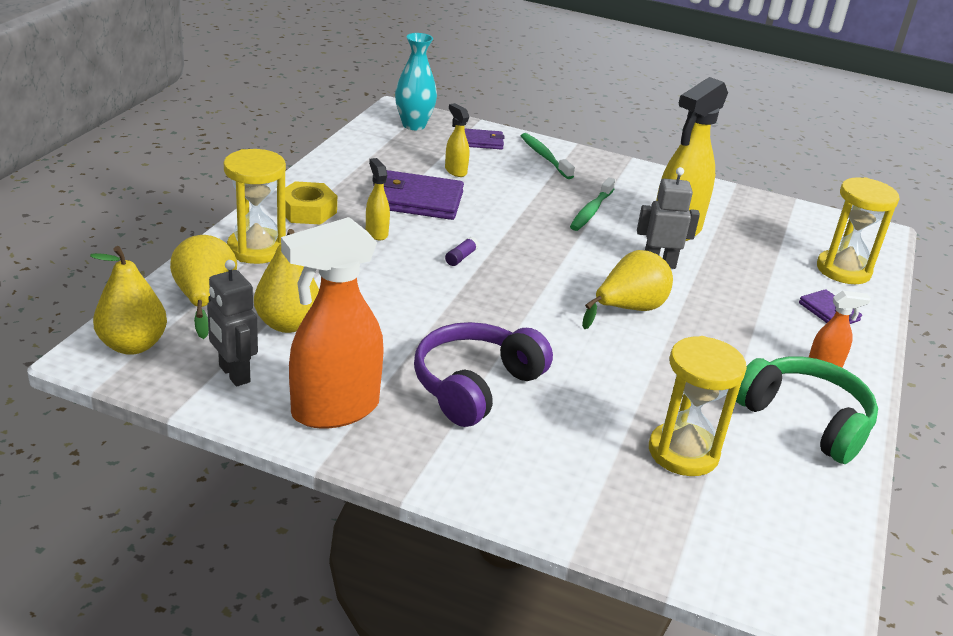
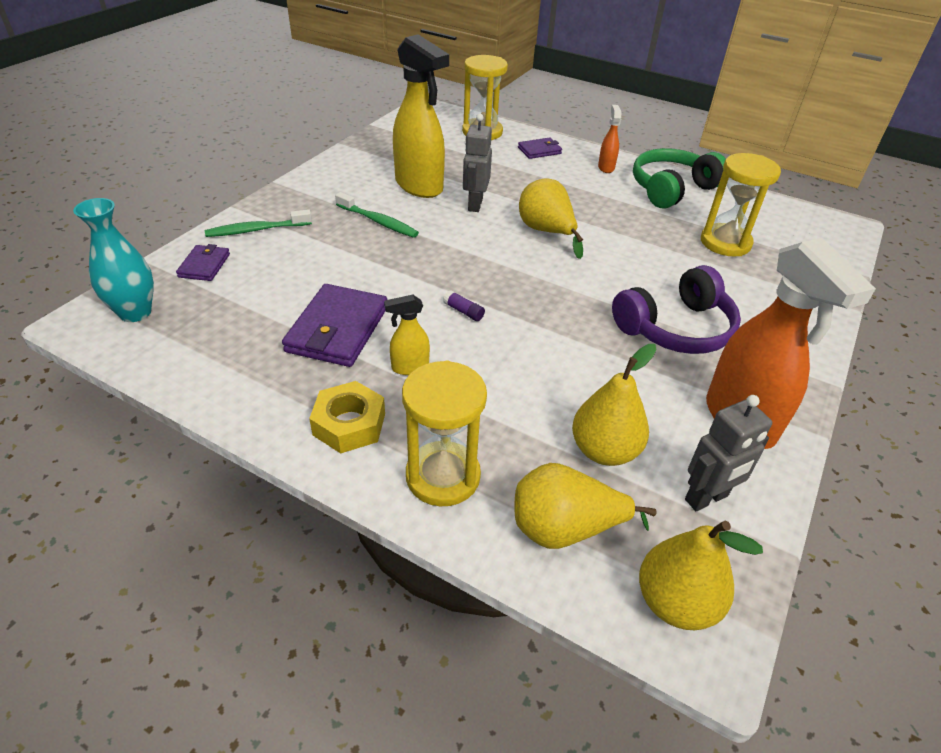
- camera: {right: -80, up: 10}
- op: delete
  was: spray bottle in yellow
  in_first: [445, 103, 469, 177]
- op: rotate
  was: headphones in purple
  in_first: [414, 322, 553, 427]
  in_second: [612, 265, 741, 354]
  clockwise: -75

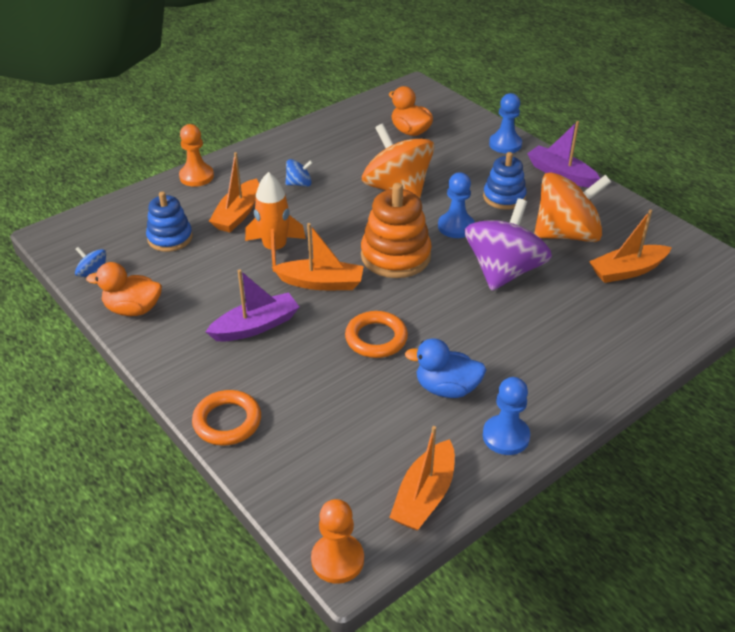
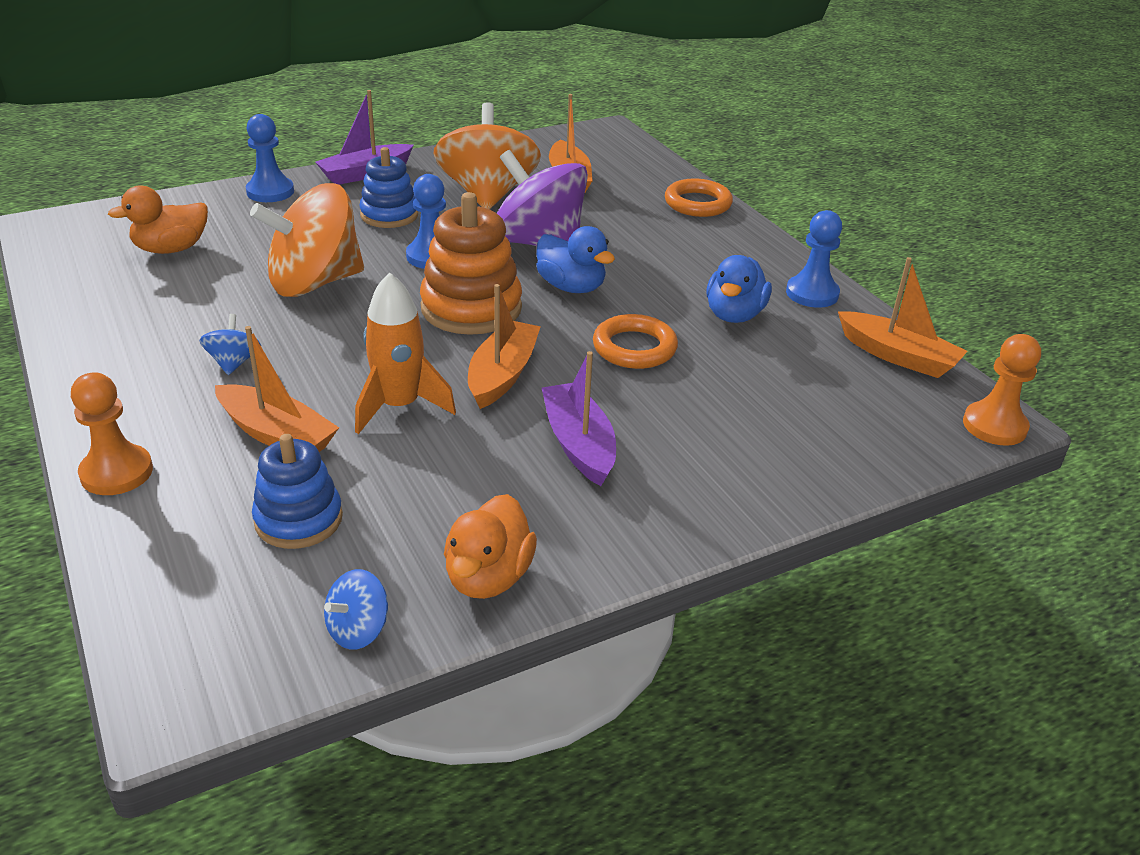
- camera: {right: -80, up: -5}
- op: move
  was: ring in orange
  in_first: [192, 390, 261, 446]
  in_second: [665, 179, 733, 217]
- op: insert
  now: duck in blue
  in_second: [536, 226, 615, 293]

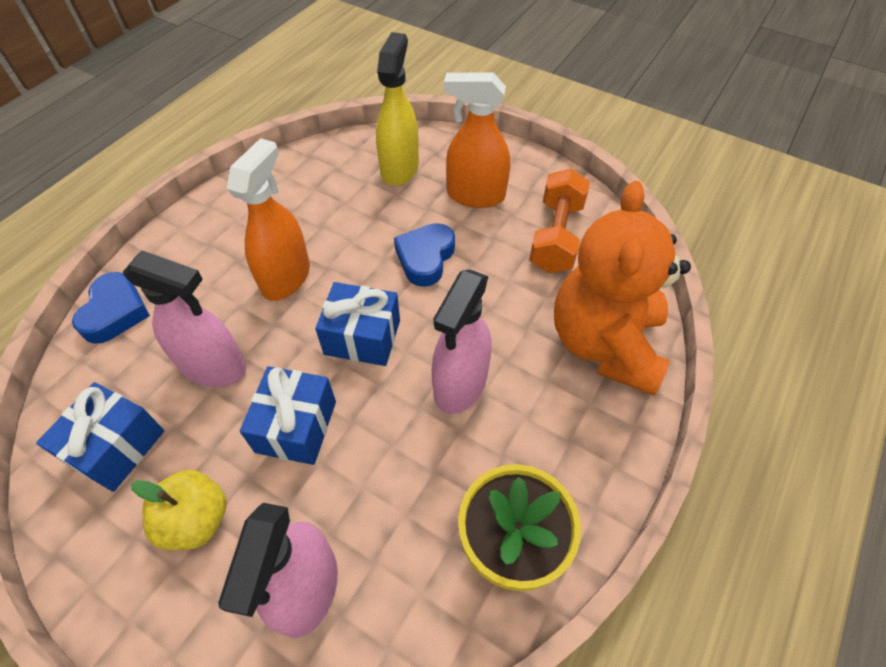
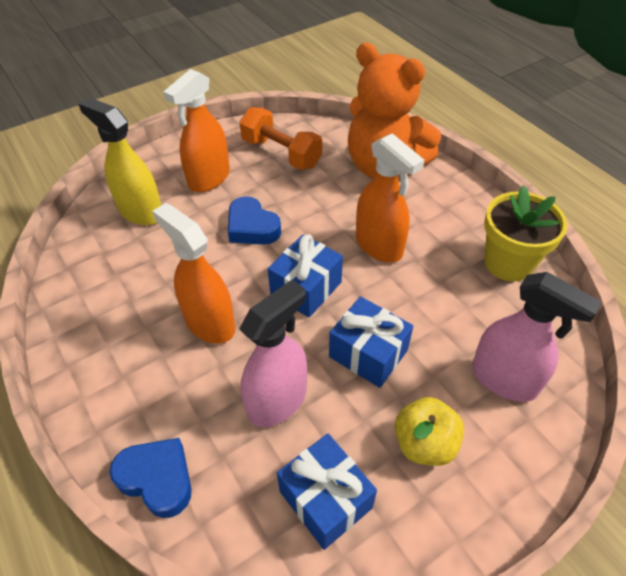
- camera: {right: -65, up: -5}
- op: recolor
  was: spray bottle in pink
  now: spray bottle in orange
  in_first: [432, 270, 491, 414]
  in_second: [356, 133, 425, 262]

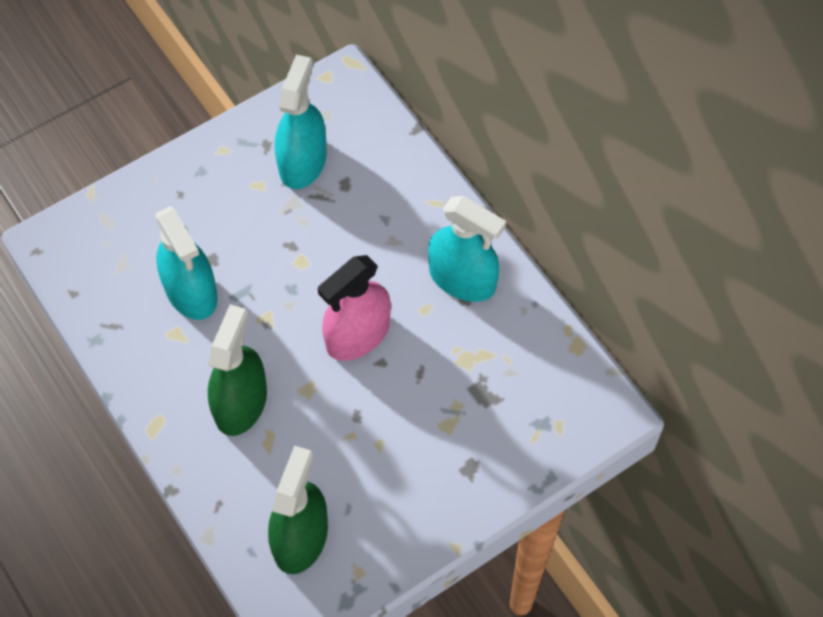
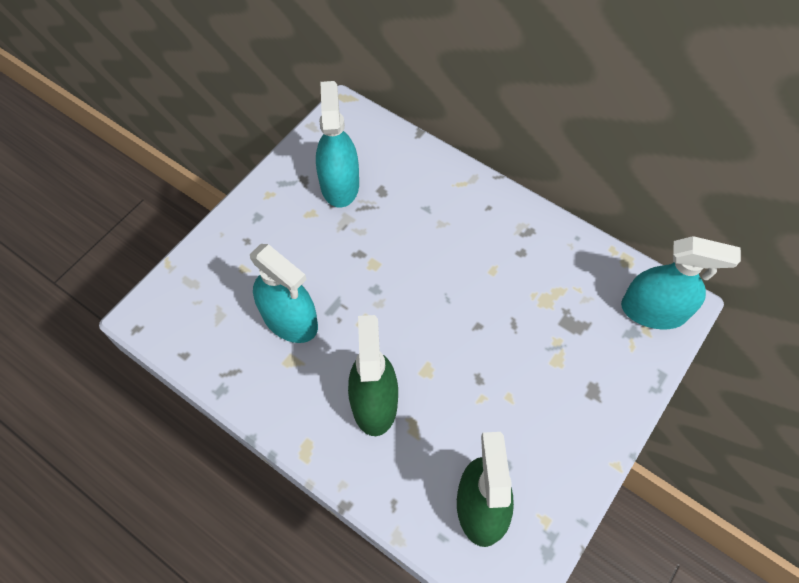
- camera: {right: -20, up: 0}
- op: move
  was: spray bottle in turquoise
  in_first: [428, 196, 506, 302]
  in_second: [621, 236, 741, 329]
- op: delete
  was: spray bottle in pink
  in_first: [318, 255, 391, 361]

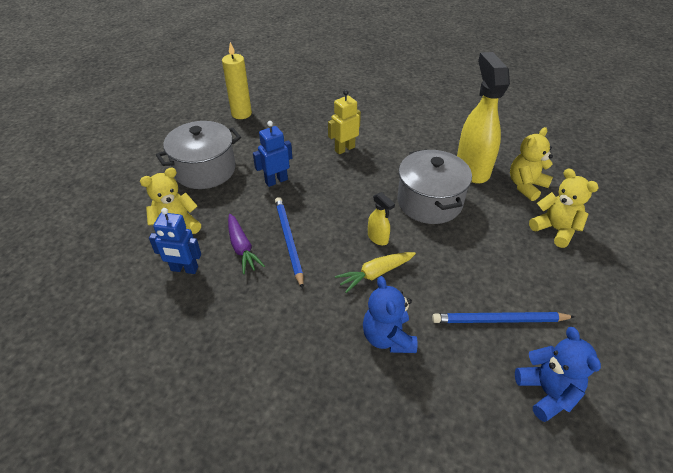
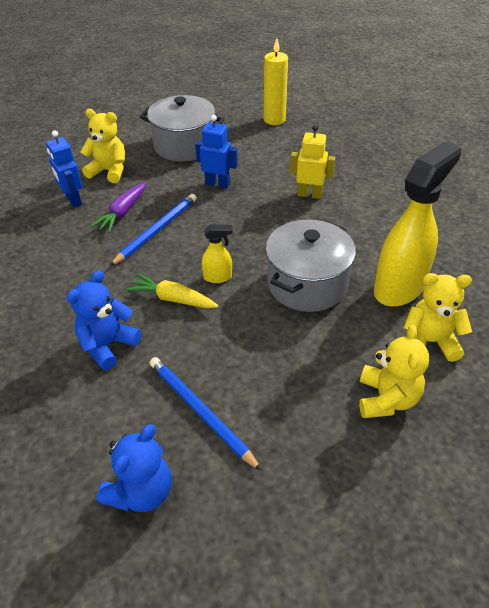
- camera: {right: 50, up: 0}
- op: rotate
  was: spray bottle in yellow
  in_first: [368, 192, 395, 245]
  in_second: [202, 224, 232, 283]
  clockwise: -105

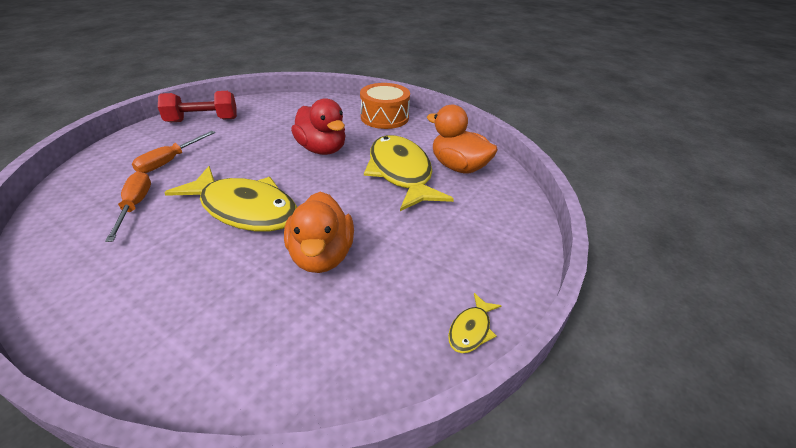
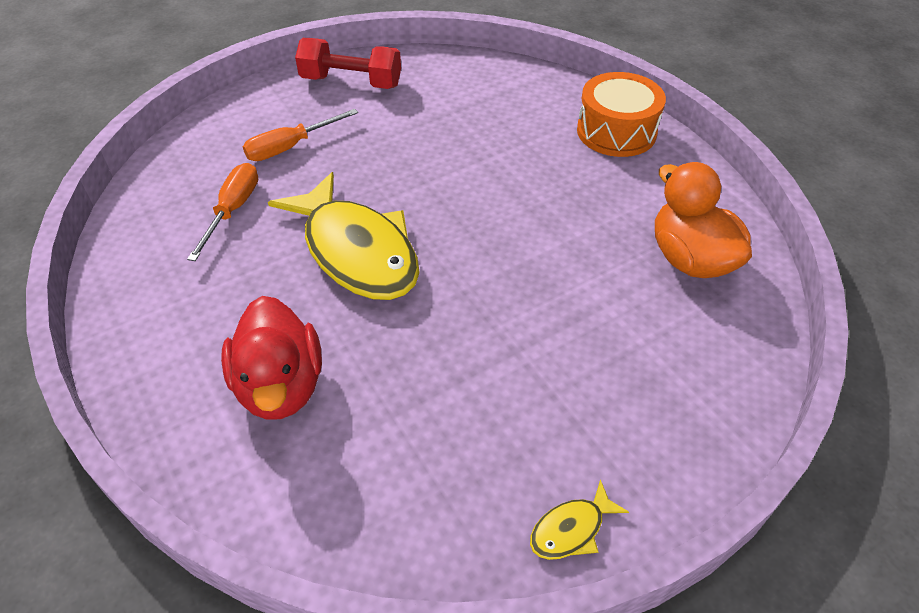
- camera: {right: 25, up: 10}
- op: move
  was: duck in red
  in_first: [291, 98, 346, 155]
  in_second: [221, 296, 322, 420]
- op: delete
  was: fish in yellow
  in_first: [364, 135, 454, 211]
- op: delete
  was: duck in orange
  in_first: [284, 192, 354, 273]

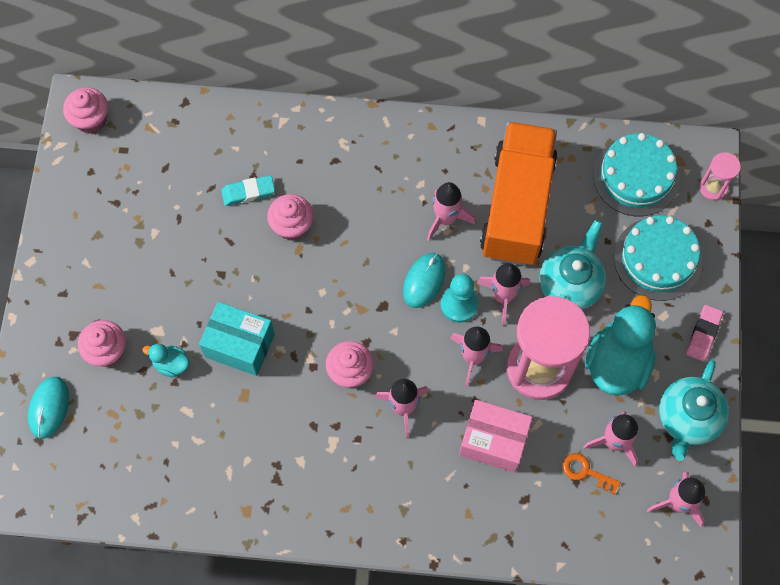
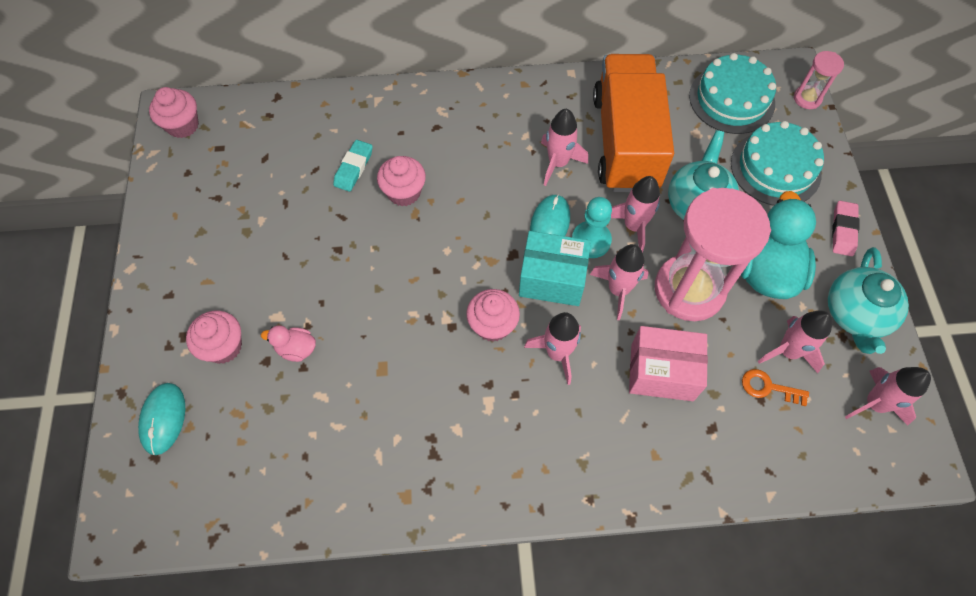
- camera: {right: -10, up: -5}
- op: rotate
  was: eraser in turquoise
  in_first: [221, 175, 275, 206]
  in_second: [333, 140, 373, 192]
  clockwise: -45
- op: move
  was: box in turquoise
  in_first: [199, 302, 275, 376]
  in_second: [519, 231, 591, 306]
- op: recolor
  was: duck in turquoise
  now: duck in pink
  in_first: [142, 343, 190, 377]
  in_second: [261, 325, 316, 362]

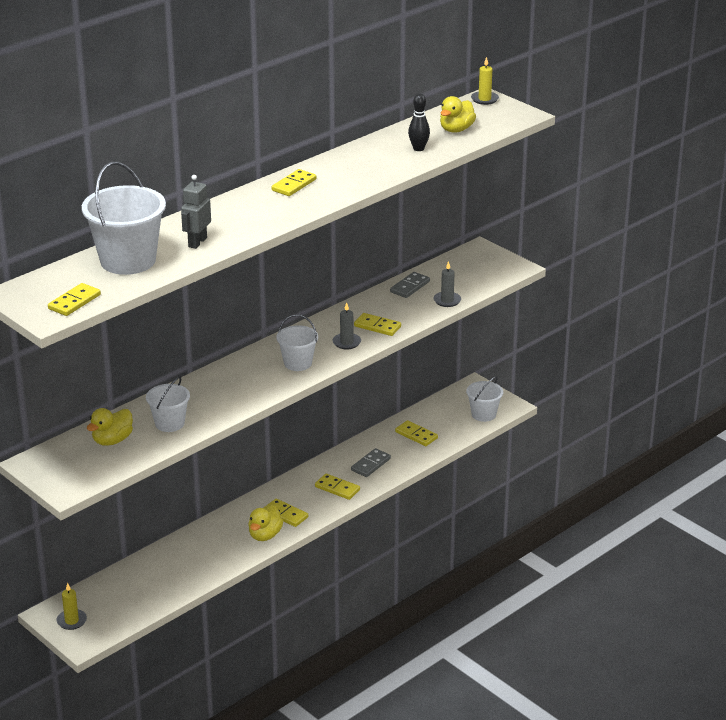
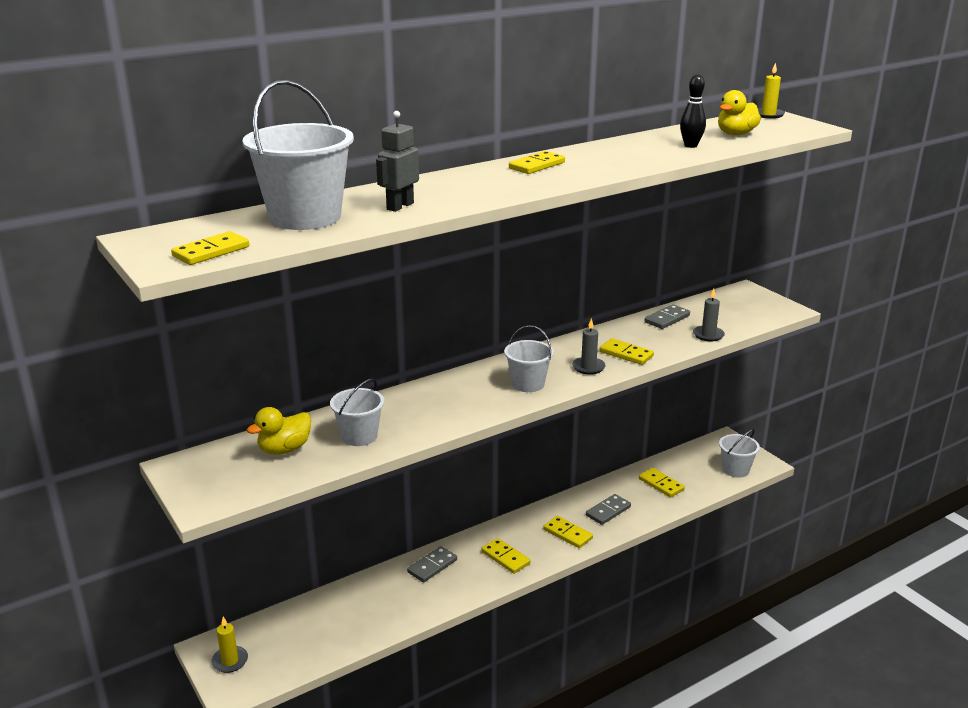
- camera: {right: 10, up: -5}
- op: delete
  was: duck in yellow
  in_first: [248, 504, 283, 541]
- op: insert
  now: domino in grey
  in_second: [407, 546, 457, 582]

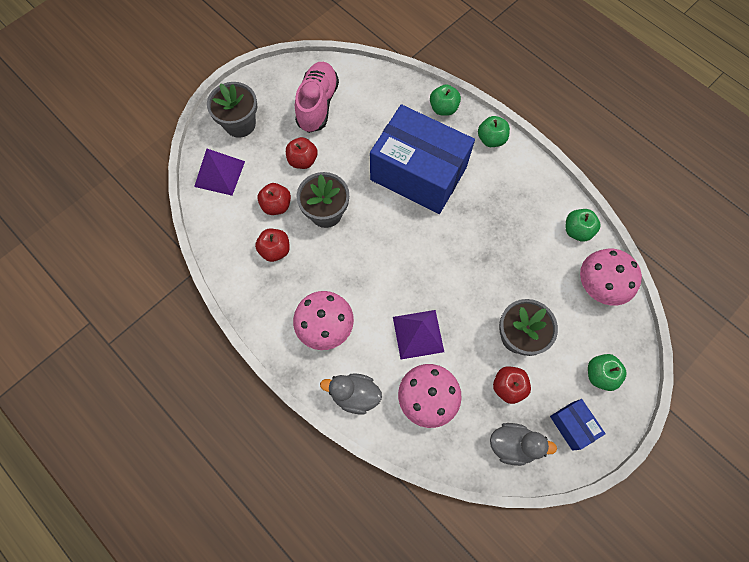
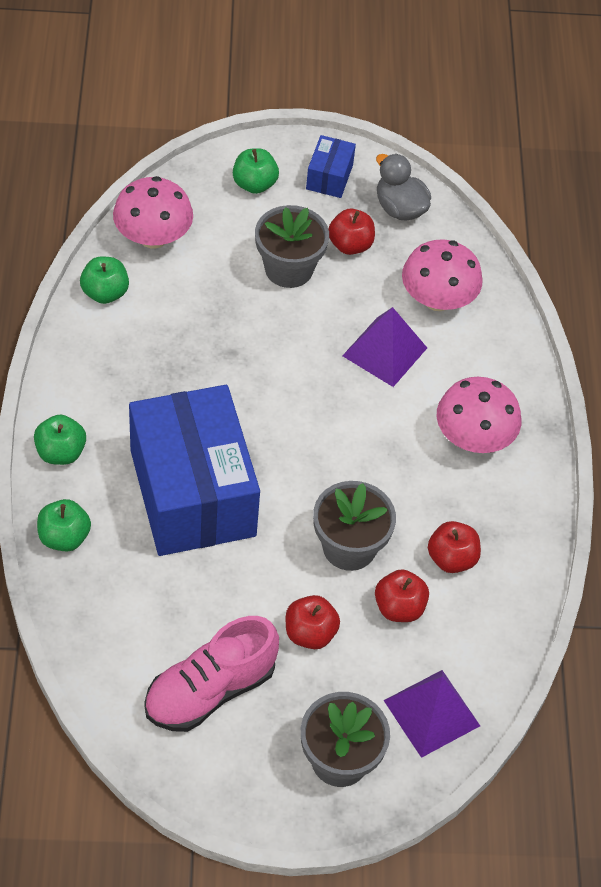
- camera: {right: -140, up: -15}
- op: delete
  was: duck in grey
  in_first: [320, 374, 382, 415]

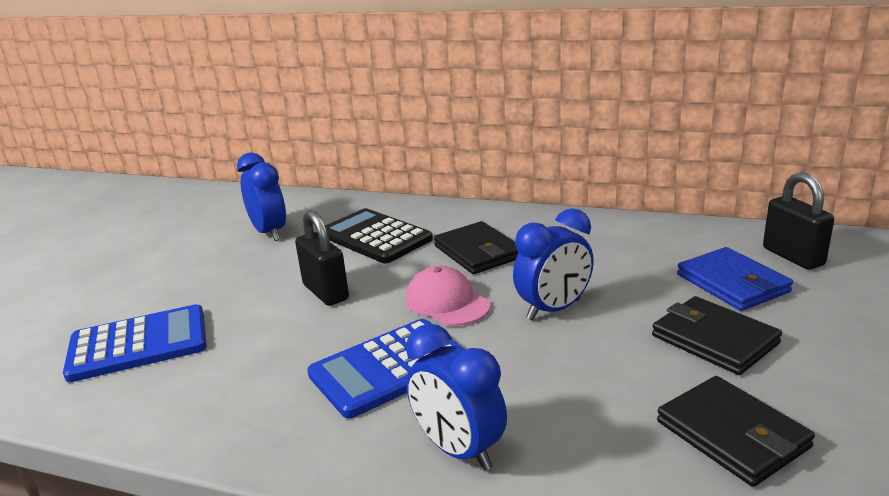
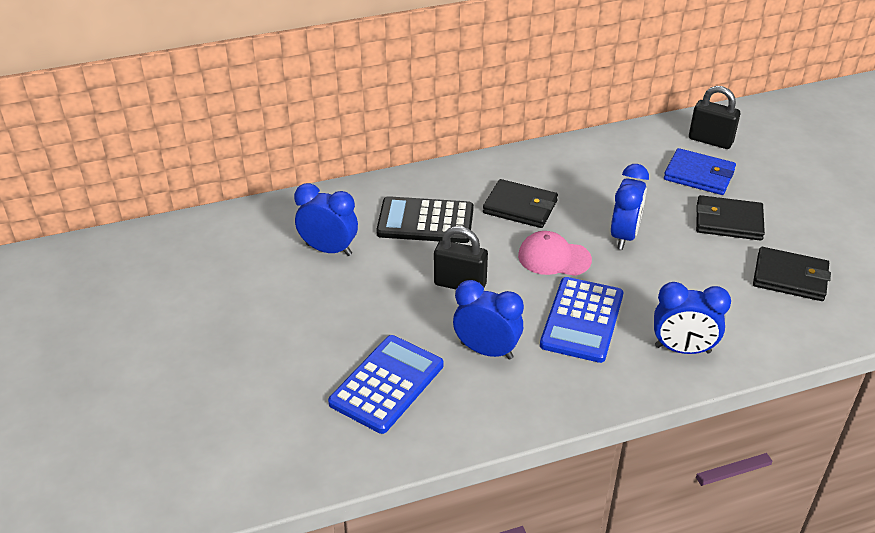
- camera: {right: -40, up: 15}
- op: insert
  now: clock in blue
  in_second: [453, 280, 524, 360]

